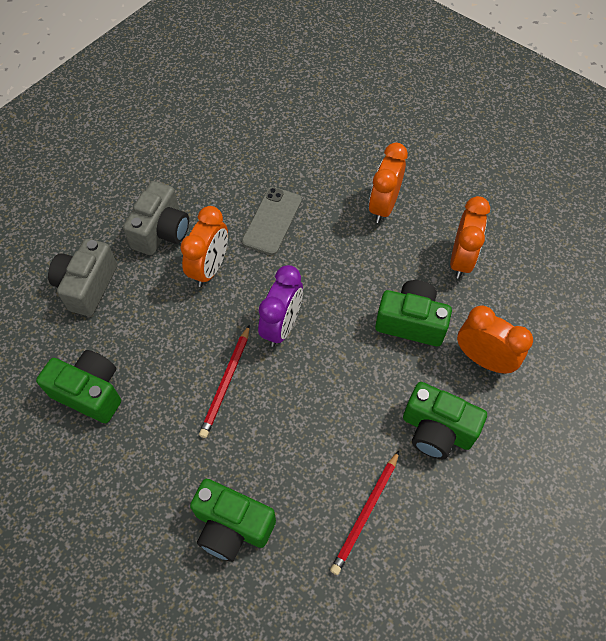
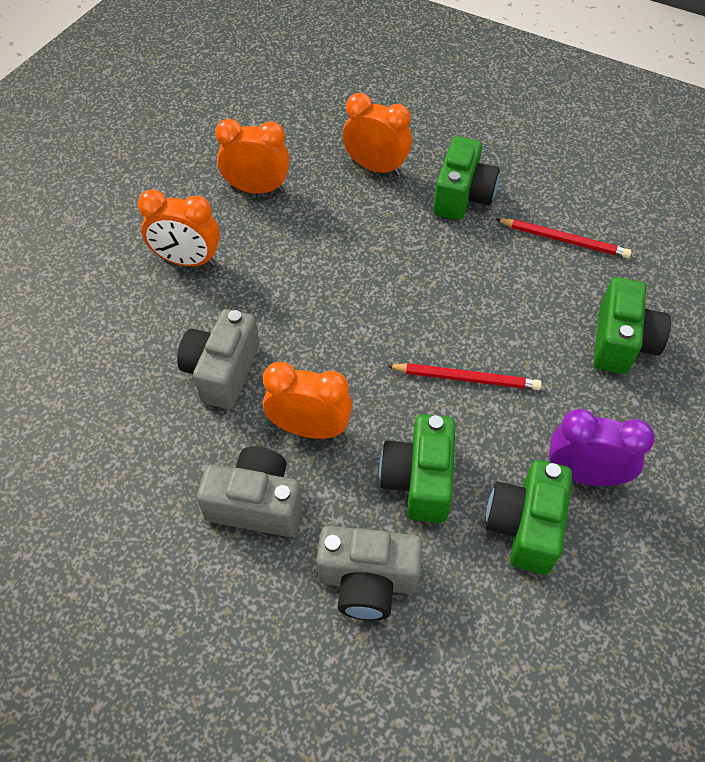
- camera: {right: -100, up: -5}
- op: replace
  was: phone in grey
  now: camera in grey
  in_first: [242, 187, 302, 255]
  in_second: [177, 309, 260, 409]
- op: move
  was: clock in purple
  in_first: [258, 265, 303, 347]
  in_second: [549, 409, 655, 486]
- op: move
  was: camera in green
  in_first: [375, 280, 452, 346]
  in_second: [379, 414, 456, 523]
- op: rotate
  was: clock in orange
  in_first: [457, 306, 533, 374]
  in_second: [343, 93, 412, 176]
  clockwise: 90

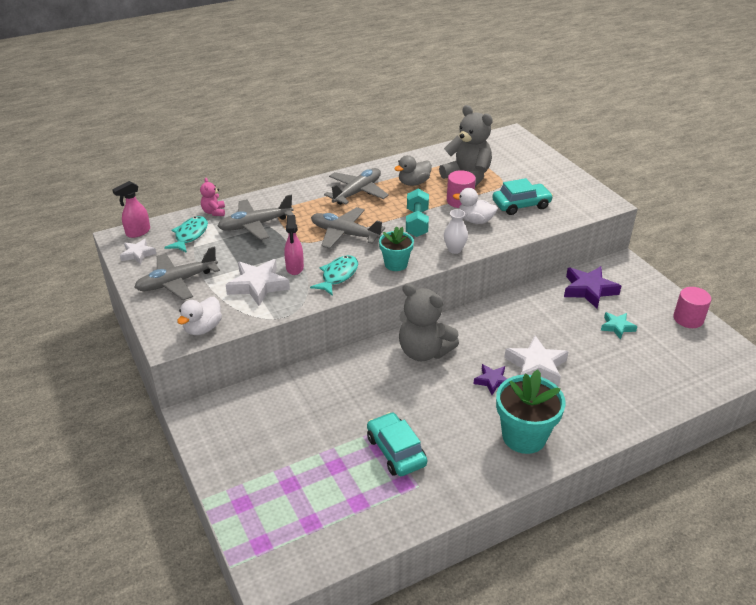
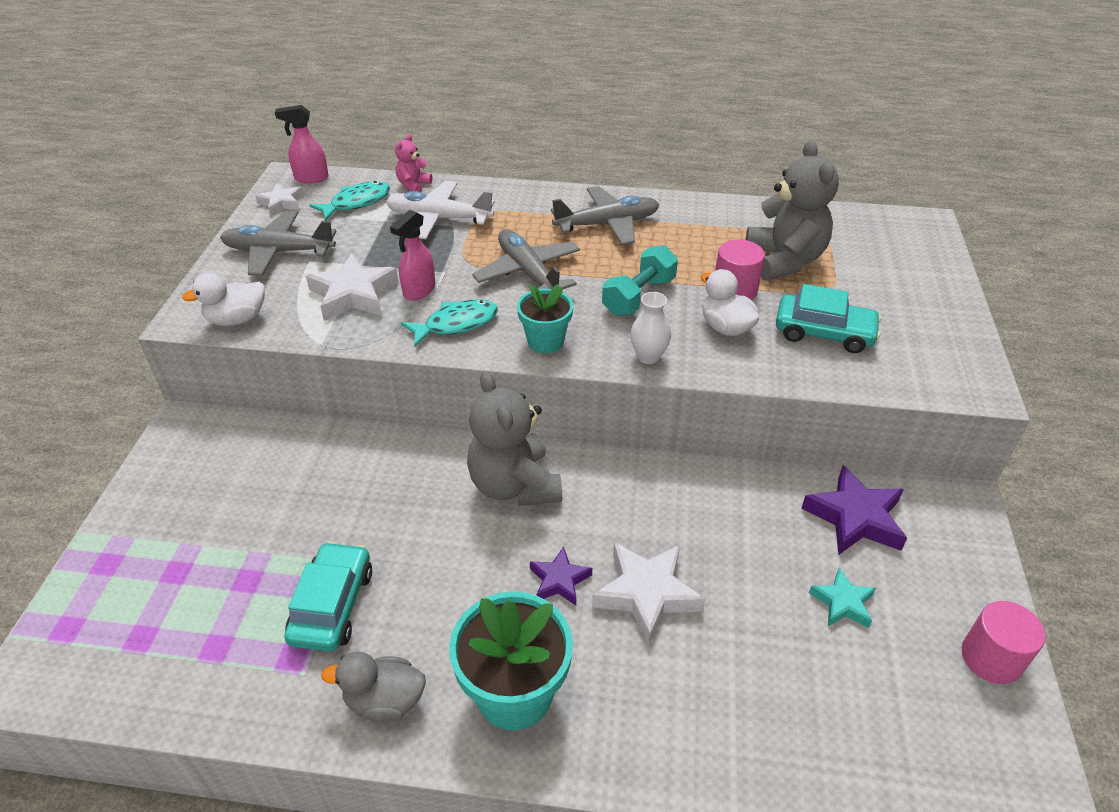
- camera: {right: 35, up: 5}
- op: move
  was: duck in grey
  in_first: [394, 155, 432, 186]
  in_second: [321, 652, 426, 722]
- op: recolor
  was: plane in grey
  now: plane in white
  in_first: [218, 194, 294, 240]
  in_second: [386, 181, 494, 239]

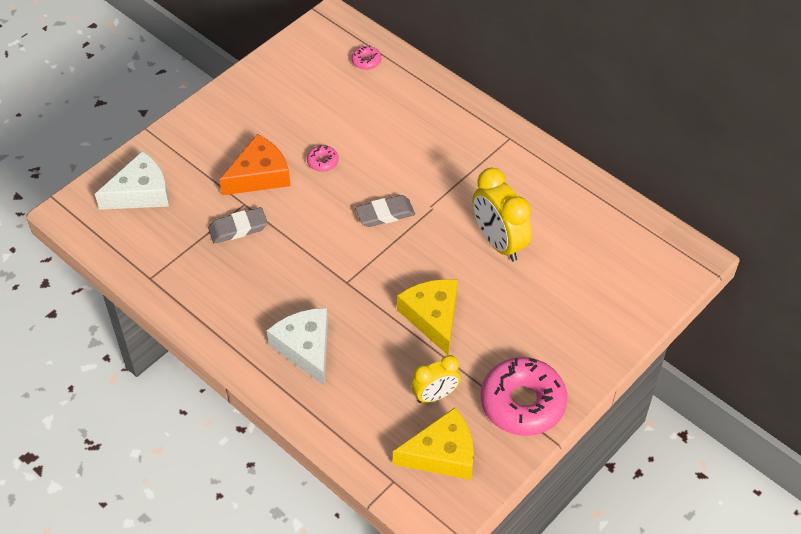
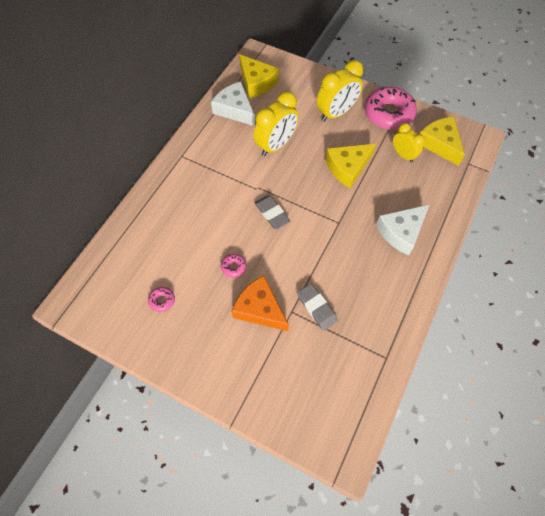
- camera: {right: -105, up: 10}
- op: move
  was: donut in pink
  in_first: [351, 45, 381, 70]
  in_second: [148, 287, 175, 312]
- op: move
  was: cheese in white
  in_first: [95, 151, 169, 210]
  in_second: [211, 82, 255, 126]
- op: insert
  now: cheese in yellow
  in_second: [239, 54, 279, 98]
- op: insert
  now: clock in yellow
  in_second: [316, 60, 363, 122]

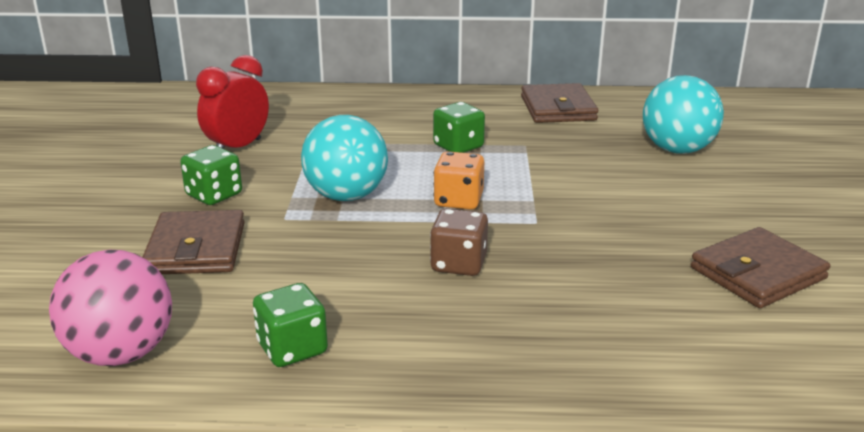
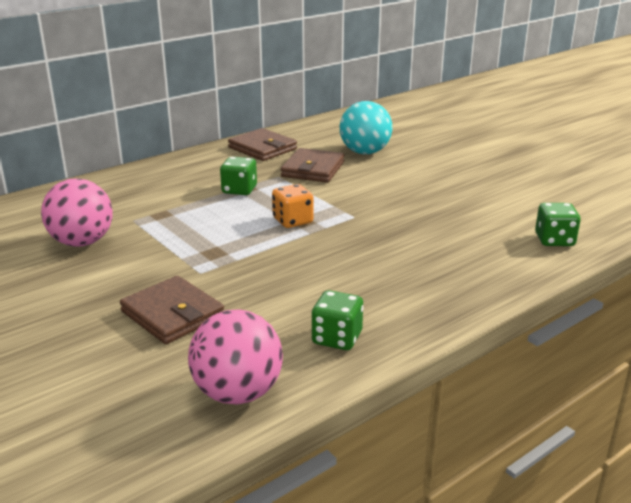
- camera: {right: -40, up: 0}
- op: replace
  was: clock in red
  now: ball in pink
  in_first: [196, 55, 269, 149]
  in_second: [41, 178, 113, 247]
- op: delete
  was: ball in turquoise
  in_first: [301, 115, 388, 201]
- op: move
  was: dice in green
  in_first: [180, 145, 242, 205]
  in_second: [535, 203, 581, 246]
- op: delete
  was: dice in brown
  in_first: [430, 208, 488, 276]
- op: move
  was: wallet in brown
  in_first: [691, 227, 831, 308]
  in_second: [281, 148, 345, 183]

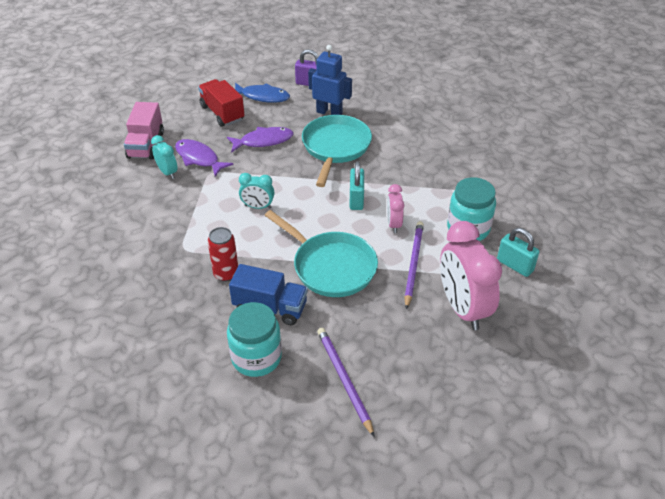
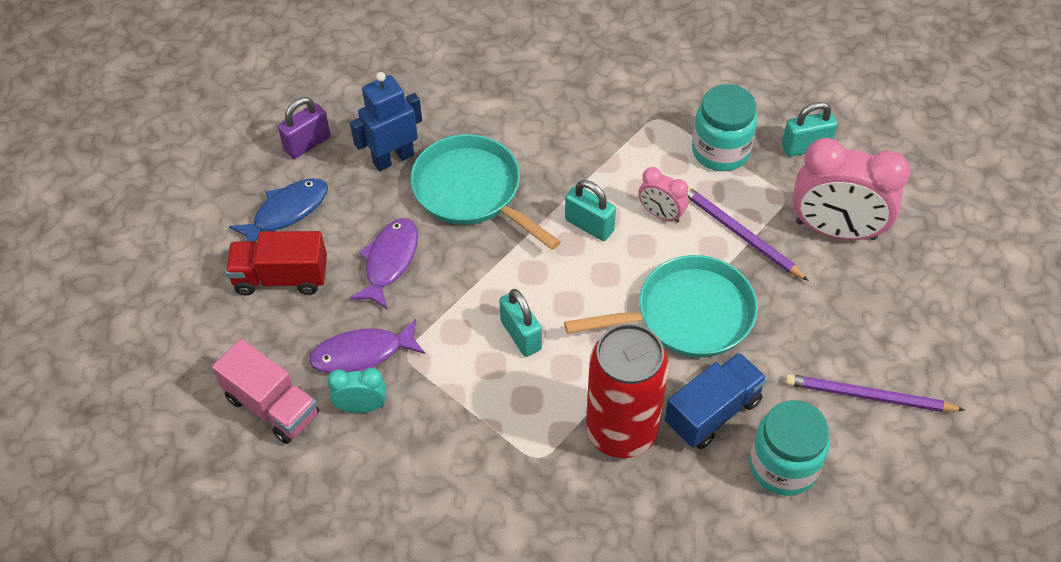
- camera: {right: -55, up: 10}
- op: replace
  was: clock in turquoise
  now: padlock in turquoise
  in_first: [239, 173, 274, 209]
  in_second: [499, 289, 542, 357]
- op: resize
  was: can in red
  in_first: [208, 227, 238, 282]
  in_second: [586, 323, 669, 458]
  ratio: 1.89

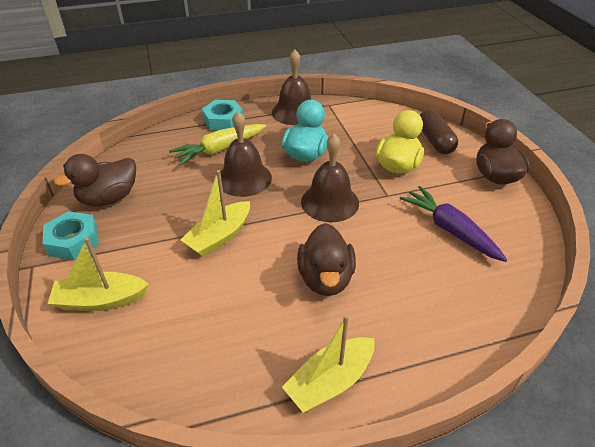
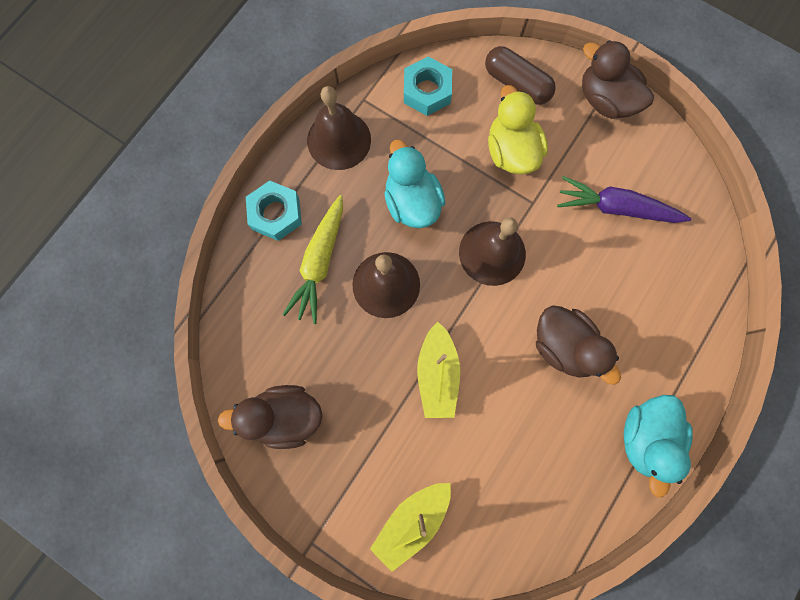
- camera: {right: -40, up: 35}
- op: rotate
  was: duck in brown
  in_first: [54, 154, 136, 207]
  in_second: [218, 385, 323, 449]
  clockwise: 75
- op: move
  was: nut in turquoise
  in_first: [43, 211, 99, 260]
  in_second: [404, 56, 452, 116]
- op: replace
  was: boat in yellow
  now: duck in turquoise
  in_first: [282, 314, 375, 413]
  in_second: [624, 395, 693, 497]

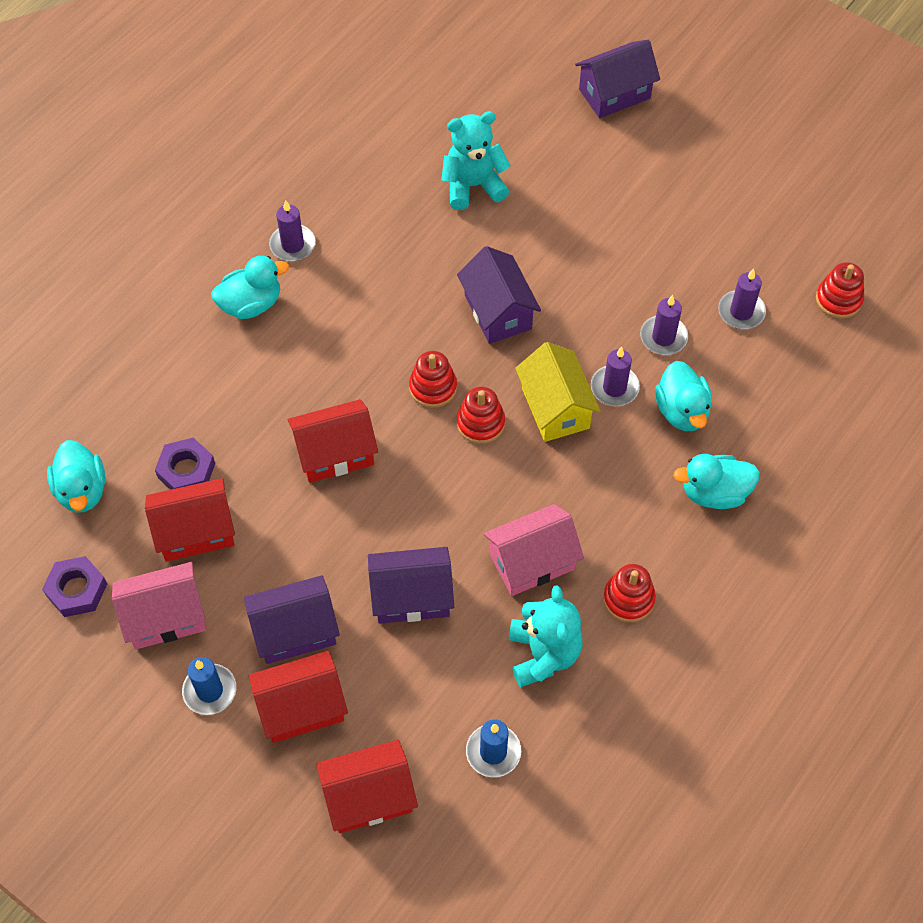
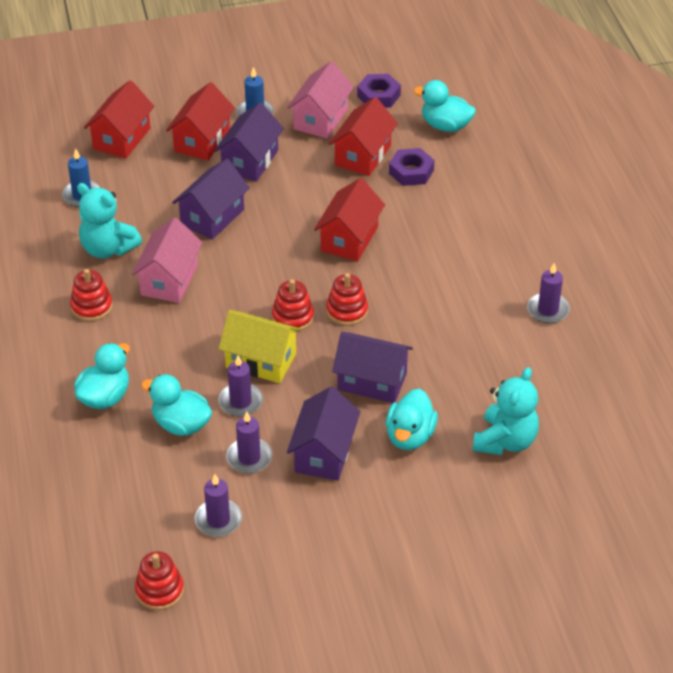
- camera: {right: 130, up: -15}
- op: move
  was: house in purple
  in_first: [575, 40, 660, 118]
  in_second: [287, 387, 360, 481]
- op: move
  was: duck in turquoise
  in_first: [211, 256, 289, 319]
  in_second: [386, 389, 438, 450]

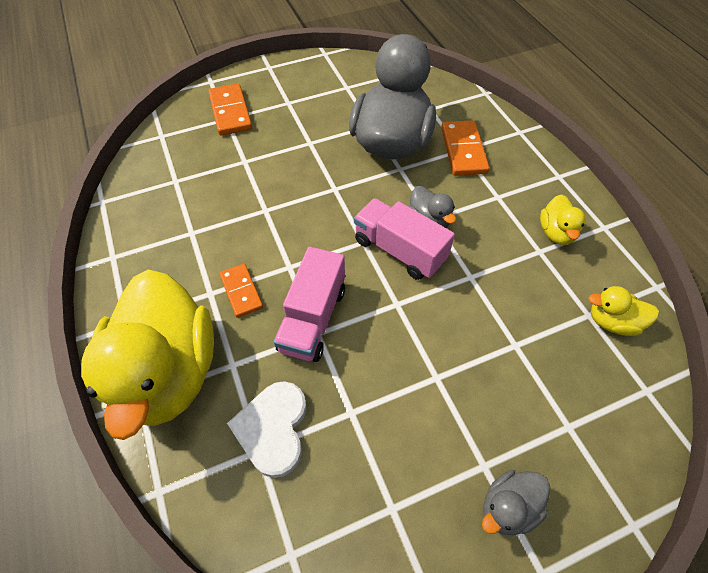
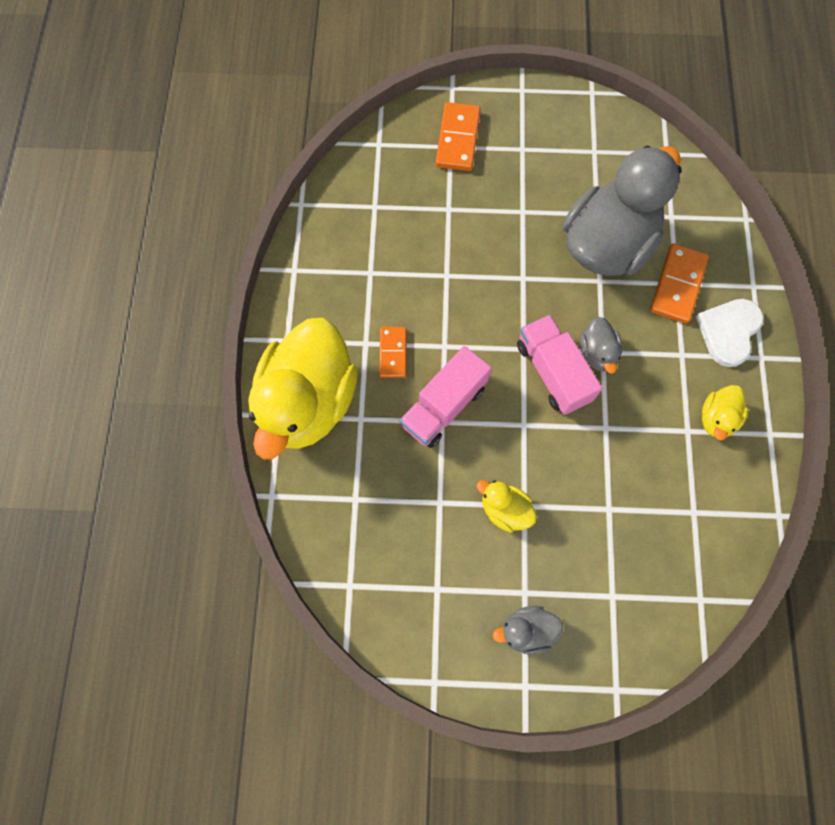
- camera: {right: 25, up: 15}
- op: move
  was: duck in yellow
  in_first: [588, 286, 659, 336]
  in_second: [476, 480, 537, 533]
- op: move
  was: heart in white
  in_first: [227, 381, 307, 478]
  in_second: [696, 299, 764, 367]

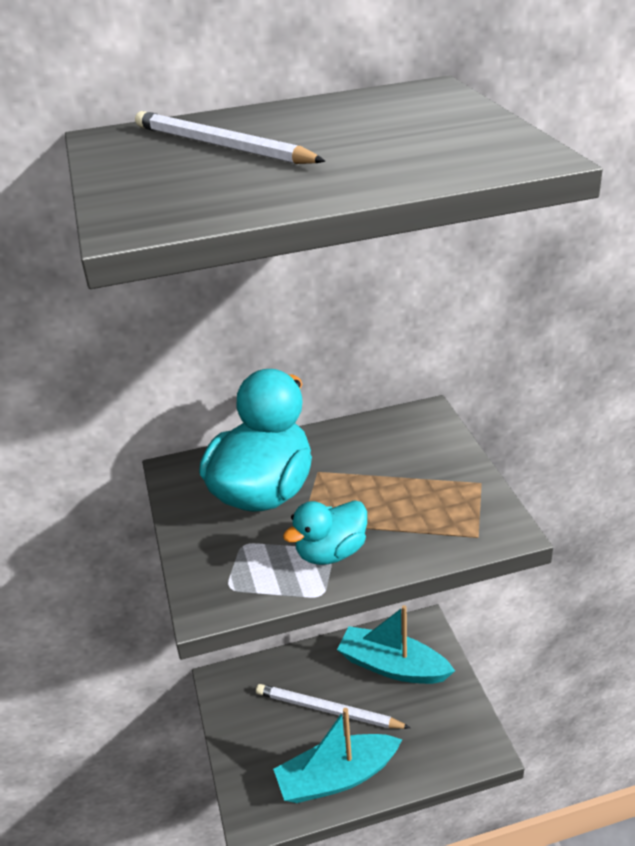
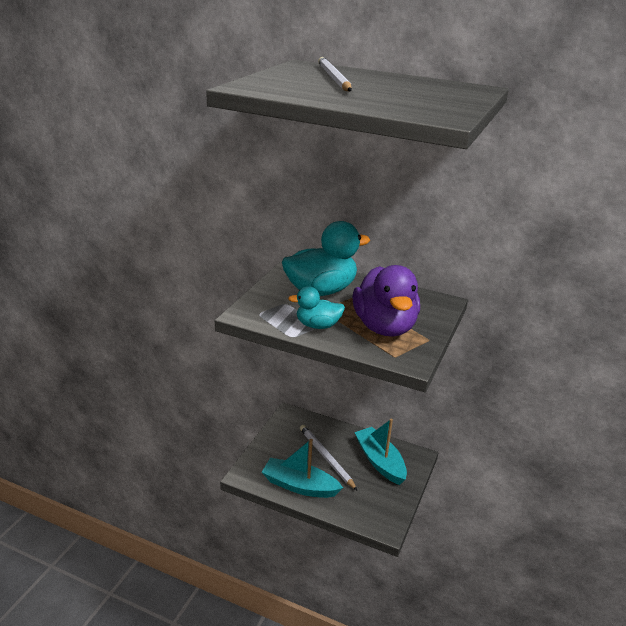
- camera: {right: 35, up: -5}
- op: insert
  now: duck in purple
  in_second: [353, 265, 420, 337]

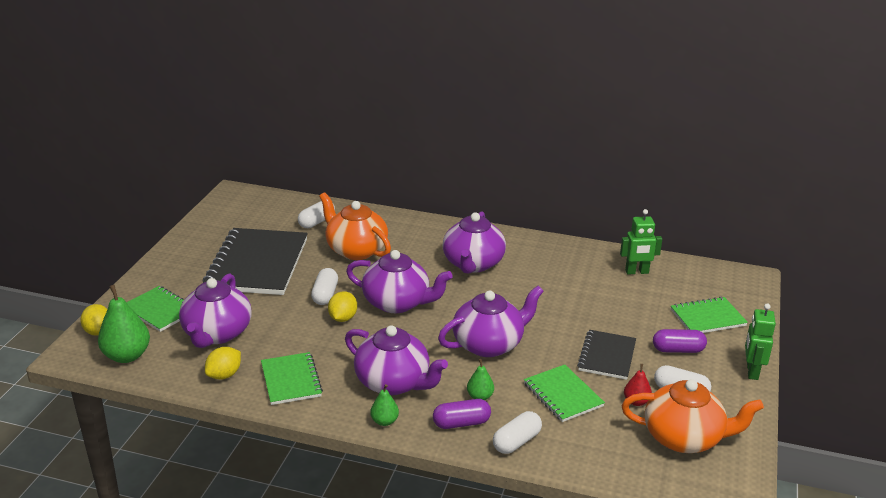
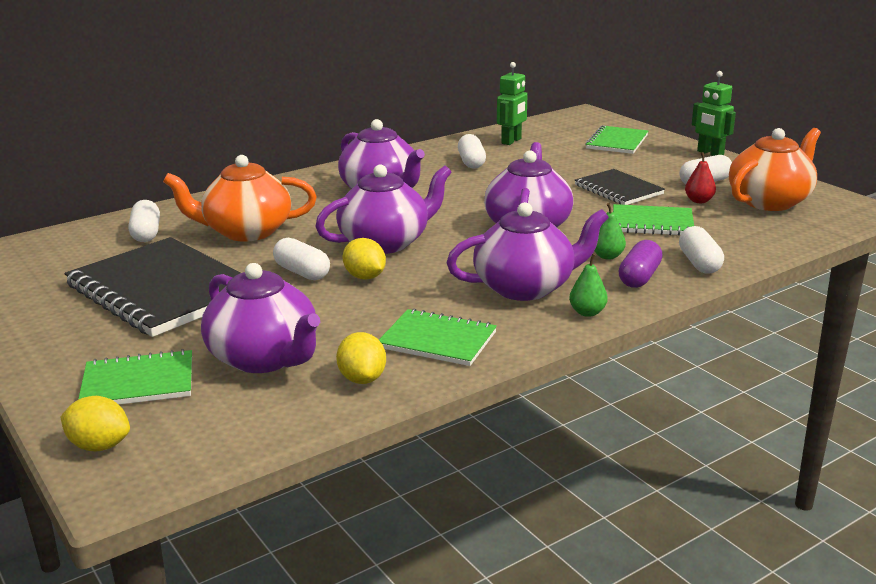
- camera: {right: -50, up: -5}
- op: delete
  was: pear in green
  in_first: [98, 285, 150, 363]
- op: delete
  was: capsule in purple
  in_first: [653, 329, 707, 353]
- op: insert
  now: capsule in white
  in_second: [458, 134, 486, 169]

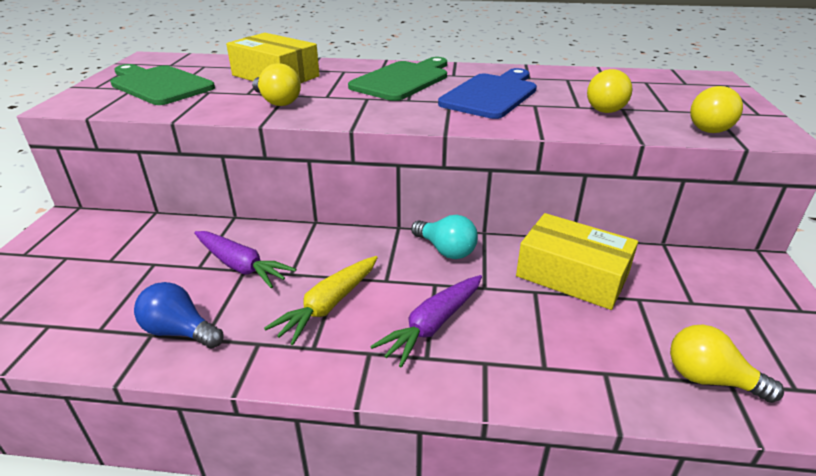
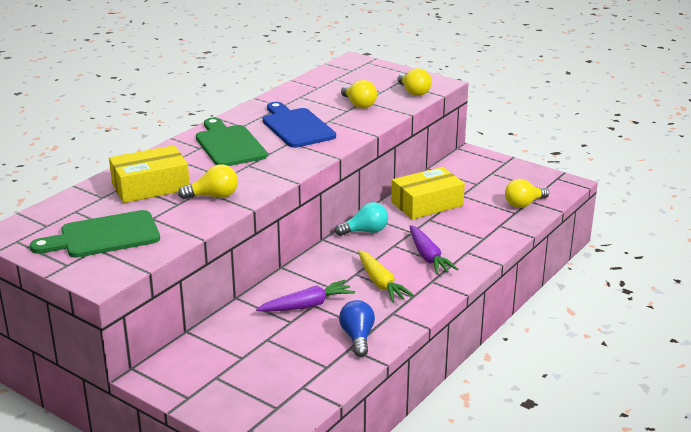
- camera: {right: -60, up: -5}
- op: rotate
  was: light bulb in blue
  in_first: [134, 282, 223, 349]
  in_second: [339, 300, 375, 357]
  clockwise: 120

